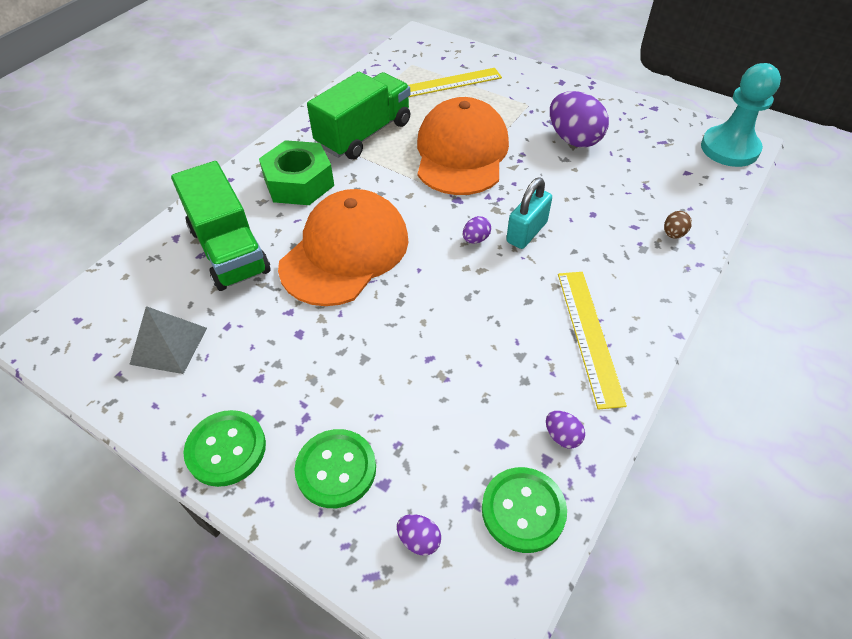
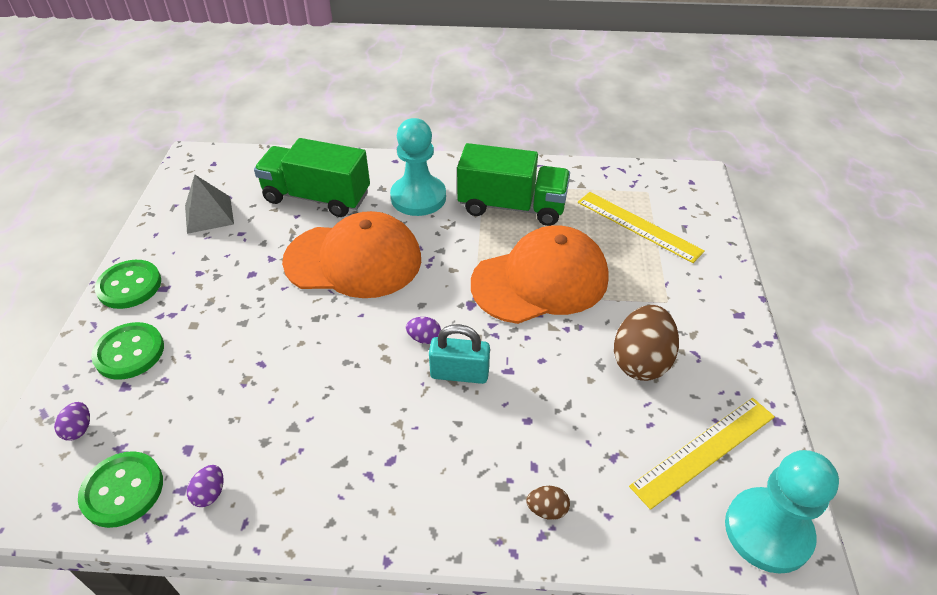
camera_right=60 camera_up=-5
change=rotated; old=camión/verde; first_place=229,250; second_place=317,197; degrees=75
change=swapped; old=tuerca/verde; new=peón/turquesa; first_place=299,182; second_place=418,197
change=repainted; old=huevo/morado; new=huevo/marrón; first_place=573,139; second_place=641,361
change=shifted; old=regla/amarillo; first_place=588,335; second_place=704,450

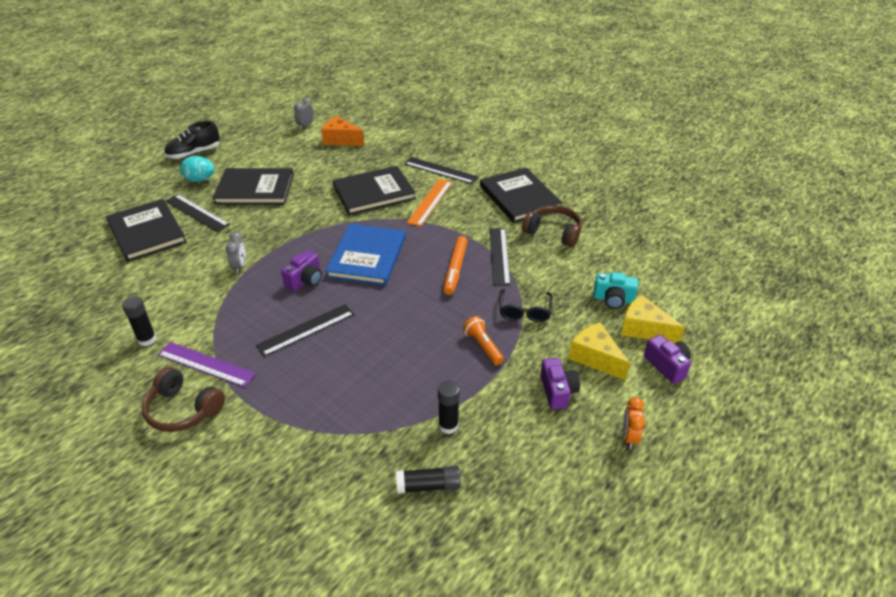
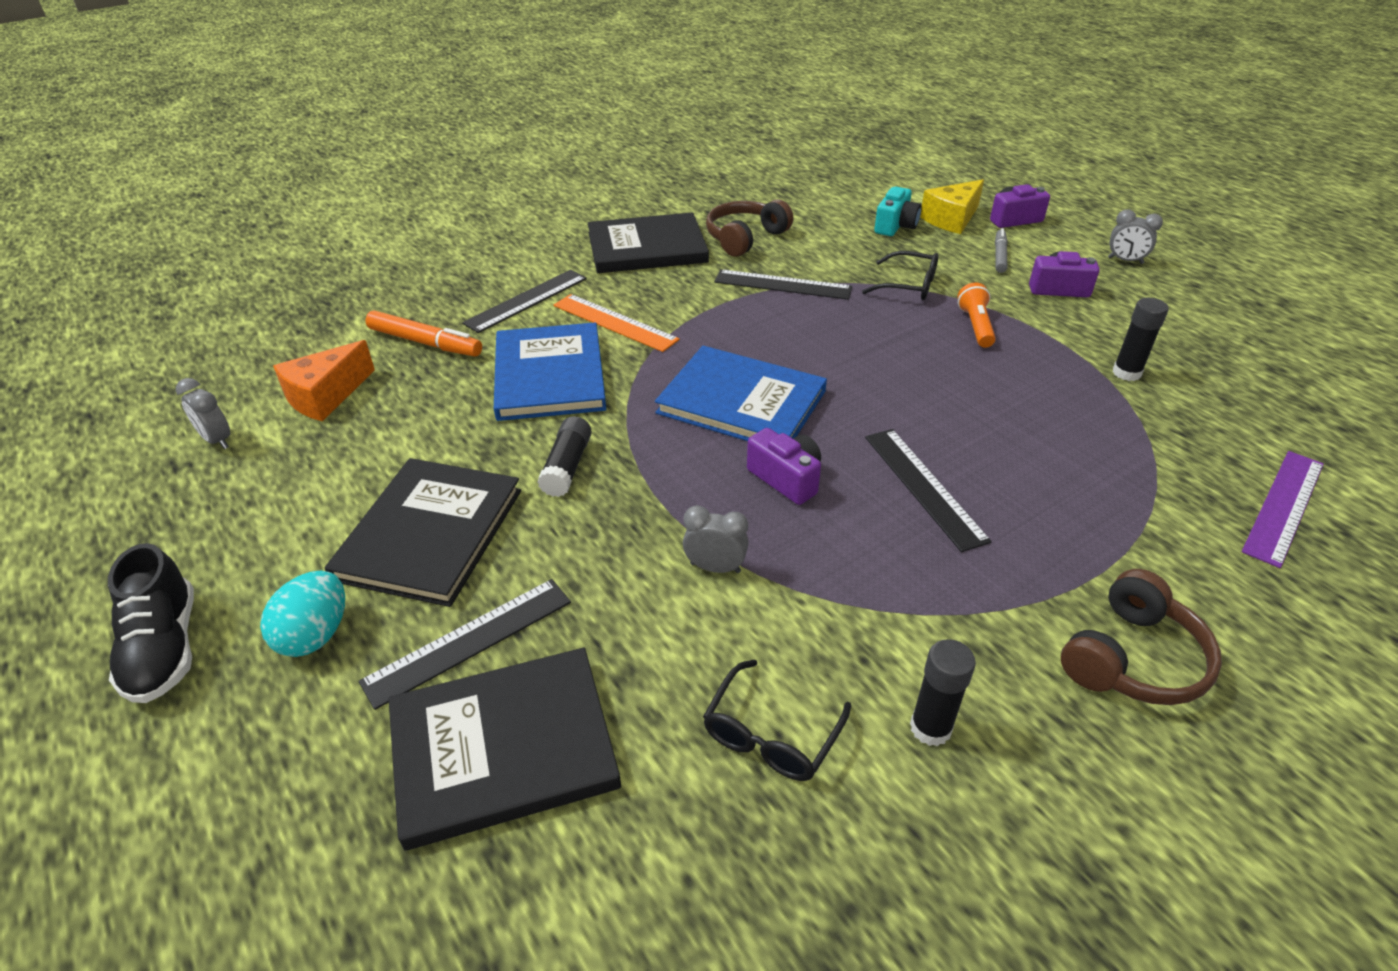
camera_right=-75 camera_up=0
change=shifted; old=regla/morado; first_place=206,364; second_place=1284,506
change=repainted; old=libro/negro; new=libro/azul; first_place=374,192; second_place=549,375
change=shifted; old=barra de pegamento/negro; first_place=428,486; second_place=567,467
change=shifted; old=rotulador/naranja; first_place=455,269; second_place=425,342
change=rotated; old=lámpara de mano/naranja; first_place=483,346; second_place=975,326; degrees=105
change=swapped; old=queso/amarillo; new=rotulador/gris; first_place=595,357; second_place=999,256
change=repainted; old=despertador/naranja; new=despertador/gris; first_place=629,437; second_place=1125,261
change=new; new=gafas/negro; second_place=771,734

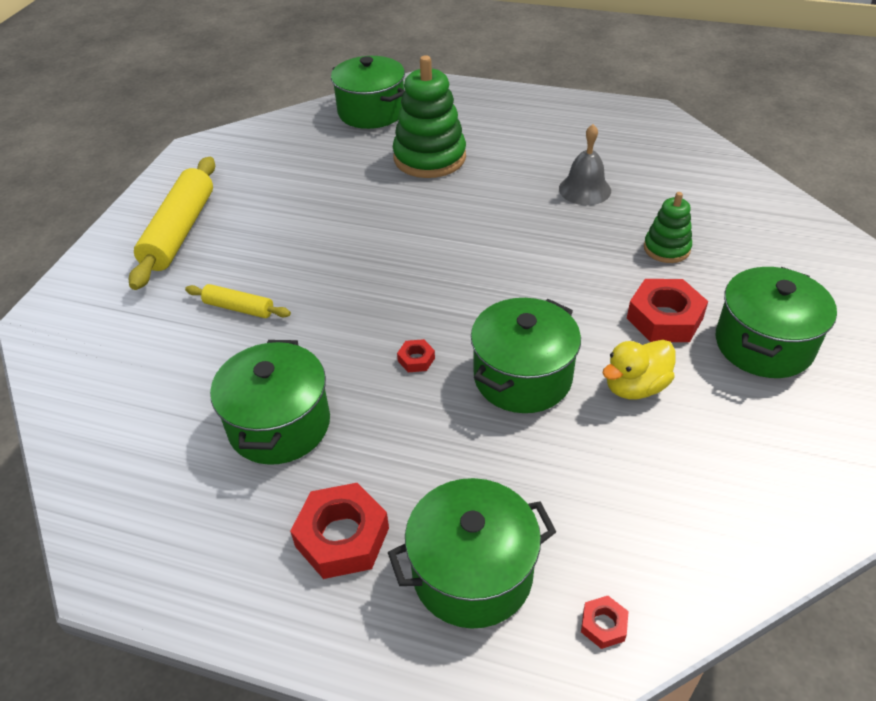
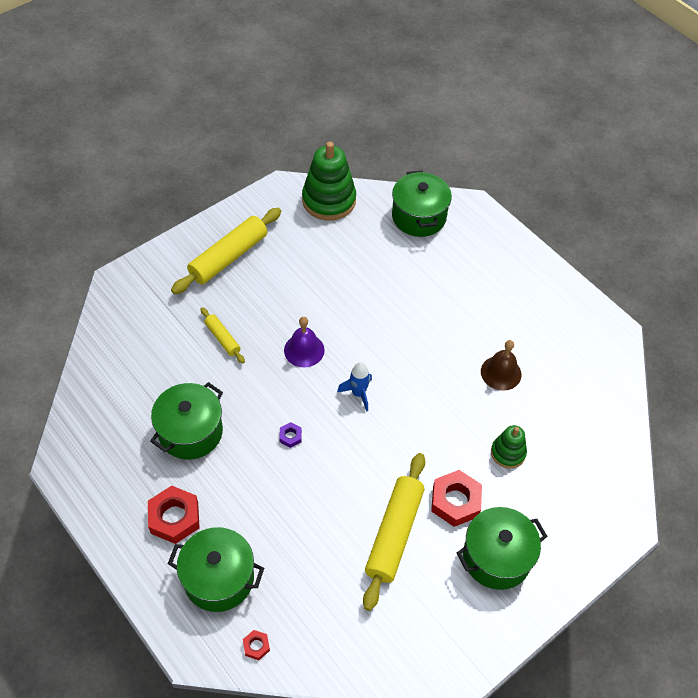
camera_right=30 camera_up=10
change=shifted; old=juguete apilable/verde; first_place=429,158; second_place=329,200
change=repainted; old=tuerca/rojo; new=tuerca/morado; first_place=416,359; second_place=290,436
change=gone; old=olla/verde; first_place=522,377
change=repainted; old=campana/gris; new=campana/marrón; first_place=584,189; second_place=501,373
change=swapped; old=pato/amarillo; new=rodillo/amarillo; first_place=635,386; second_place=394,534
change=new; new=campana/morado; second_place=304,350
change=new; new=cohete/azul; second_place=358,393

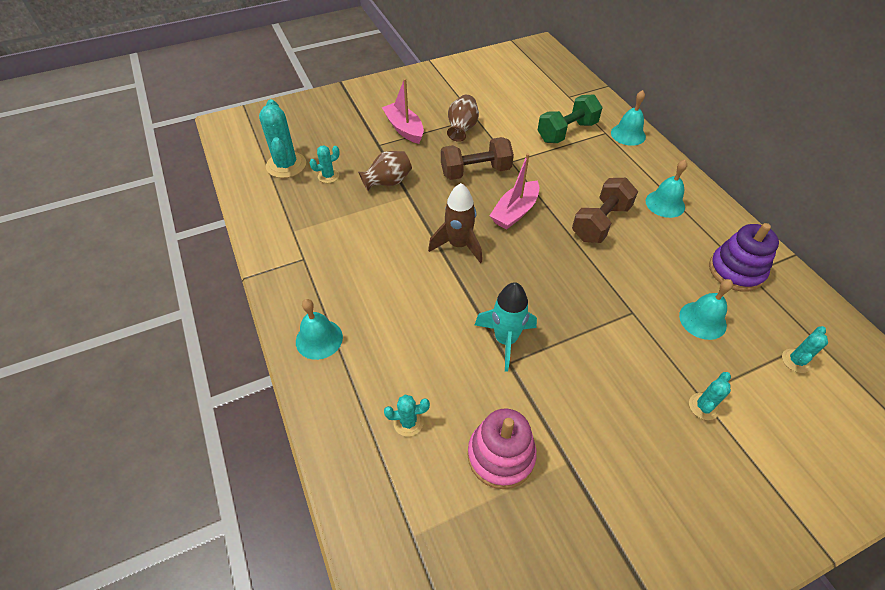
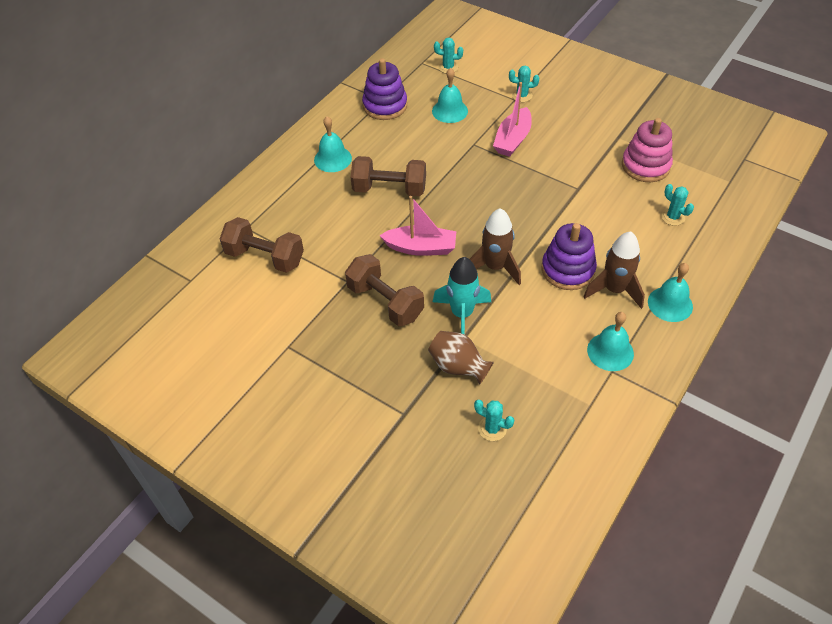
camera_right=-120 camera_up=0
change=gone; old=cactus/turquesa; first_place=286,165
change=shifted; old=barco/rosa; first_place=404,129; second_place=512,140
change=gone; old=florero/marrón; first_place=462,129
change=shifted; old=cohete/turquesa; first_place=505,340; second_place=462,314
change=repainted; old=mancuerna/verde; new=mancuerna/marrón; first_place=567,132; second_place=265,257
change=shifted; old=campana/turquesa; first_place=628,134; second_place=610,351
change=new; new=juguete apilable/morado; second_place=568,270
change=new; new=cohete/marrón; second_place=614,290

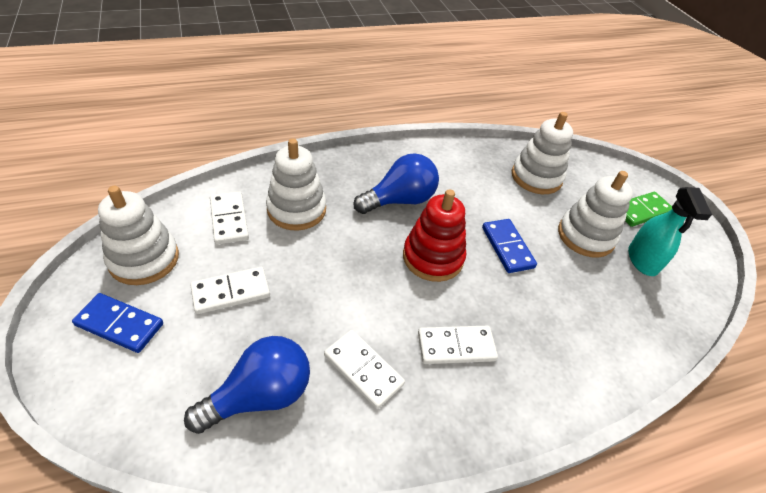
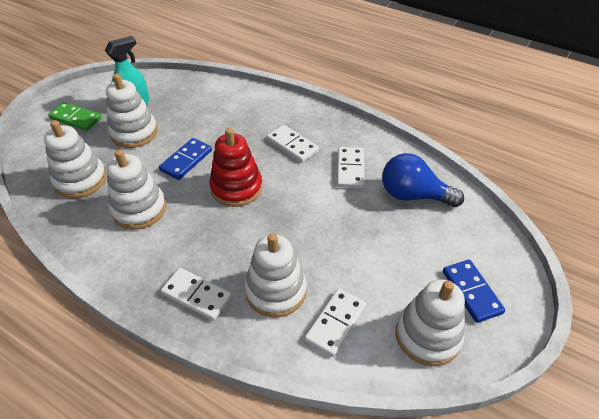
camera_right=-125 camera_up=0
change=shifted; old=ficha de dominó/blanco; first_place=231,292; second_place=196,295
change=gone; old=bombilla/azul; first_place=399,200
change=new; new=juguete apilable/blanco; second_place=139,209

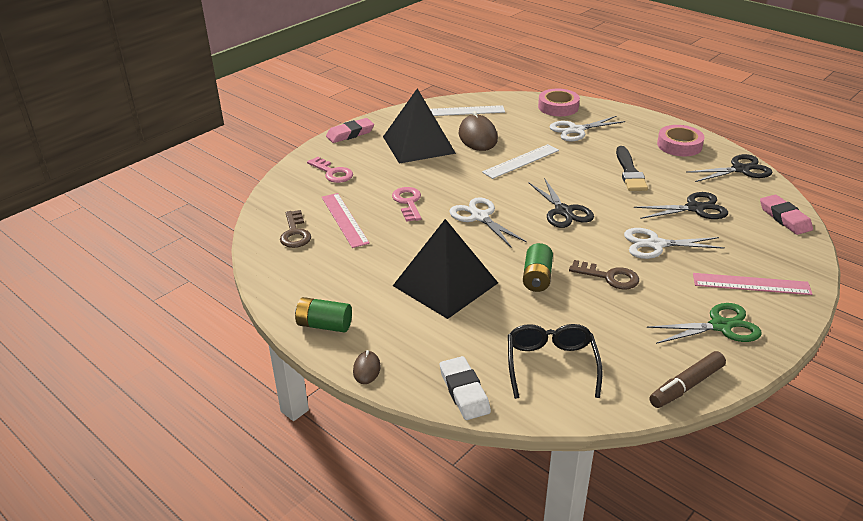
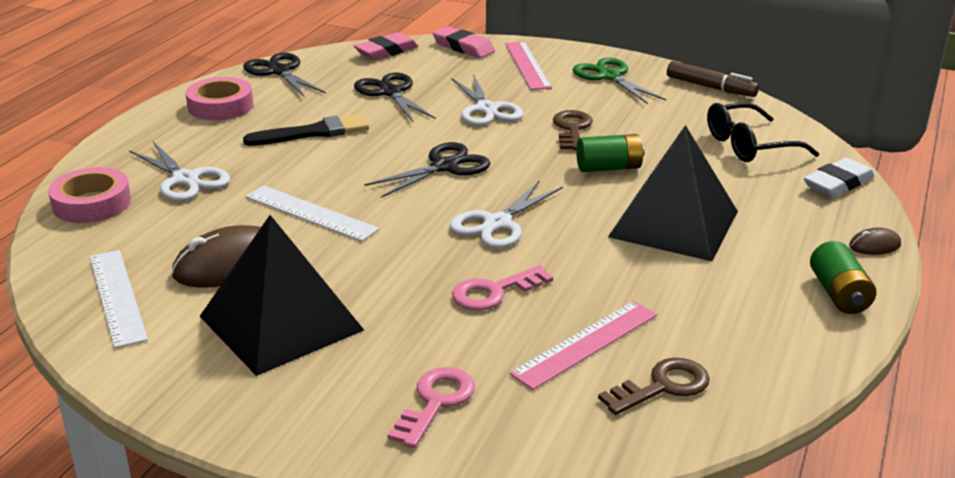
camera_right=-110 camera_up=-5
change=shifted; old=goma de borrar/rosa; first_place=350,134; second_place=463,47

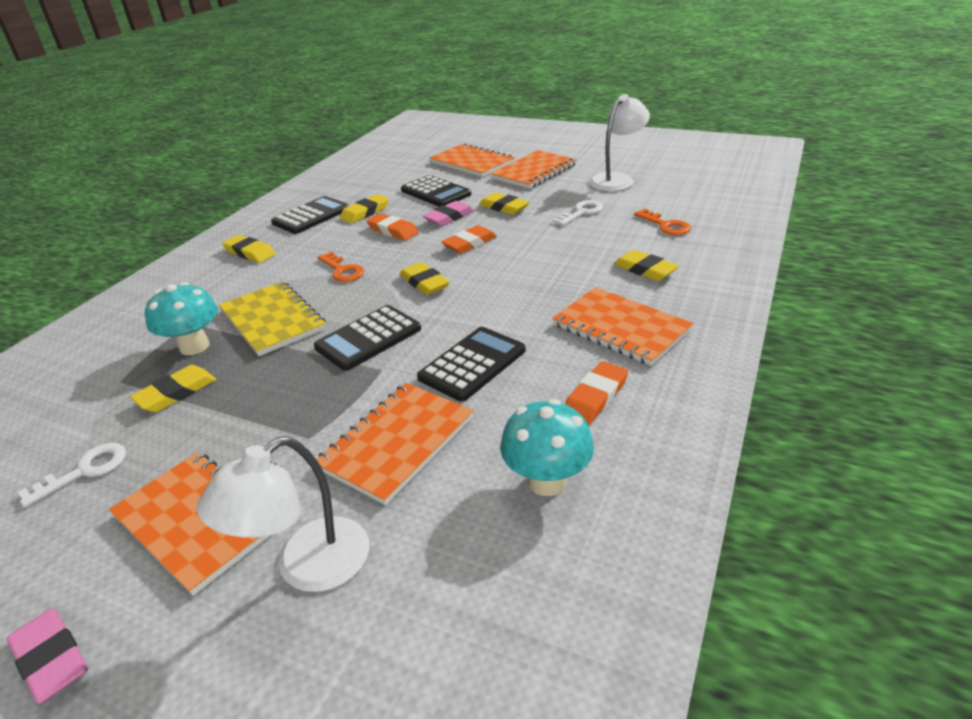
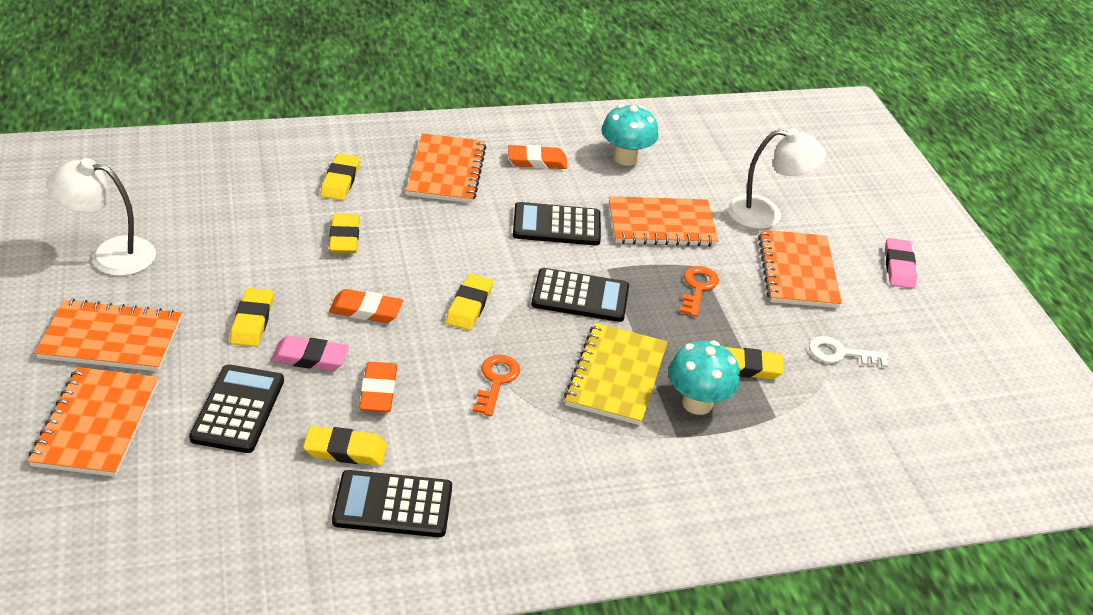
camera_right=-135 camera_up=5
change=shifted; old=goma de borrar/amarillo; first_place=250,252; second_place=344,237
change=gone; old=llave/blanco; first_place=581,212
change=shifted; old=llave/naranja; first_place=666,225; second_place=698,288

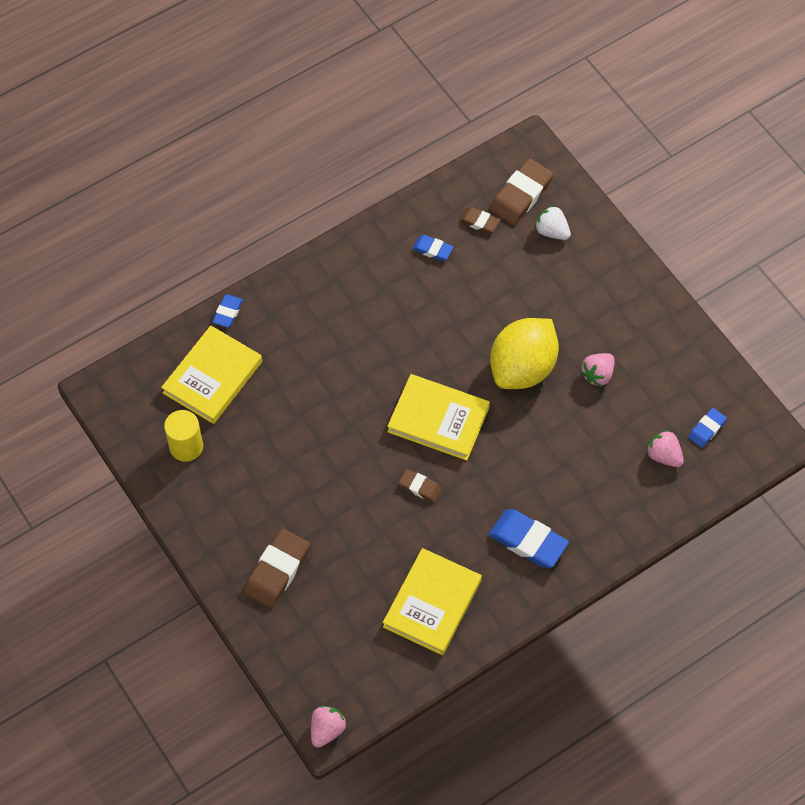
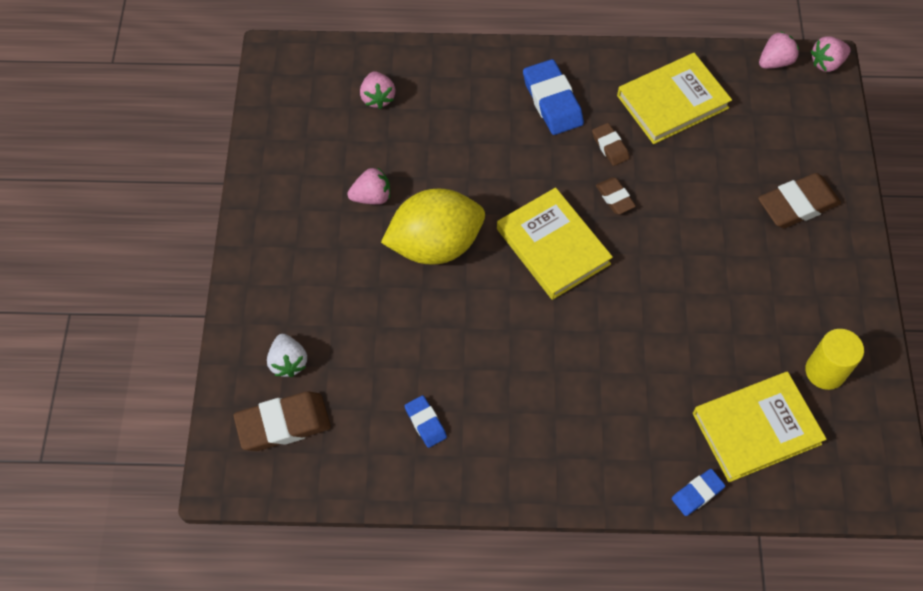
camera_right=-145 camera_up=0
change=shifted; old=goma de borrar/marrón; first_place=479,222; second_place=610,146
change=gone; old=goma de borrar/azul; first_place=706,429
change=new; new=fresa/rosa; second_place=775,62

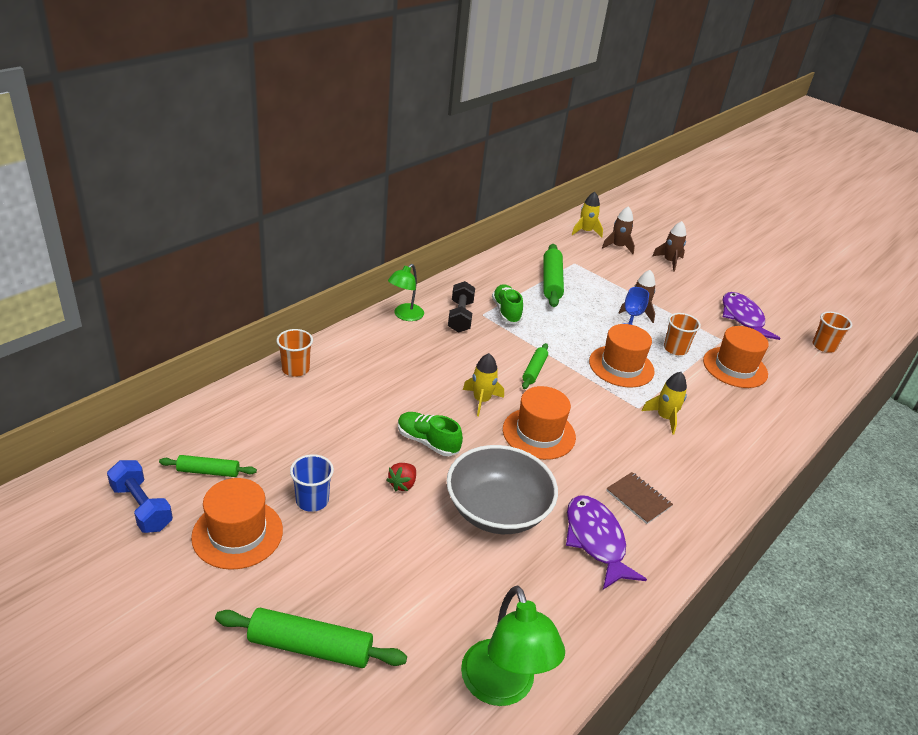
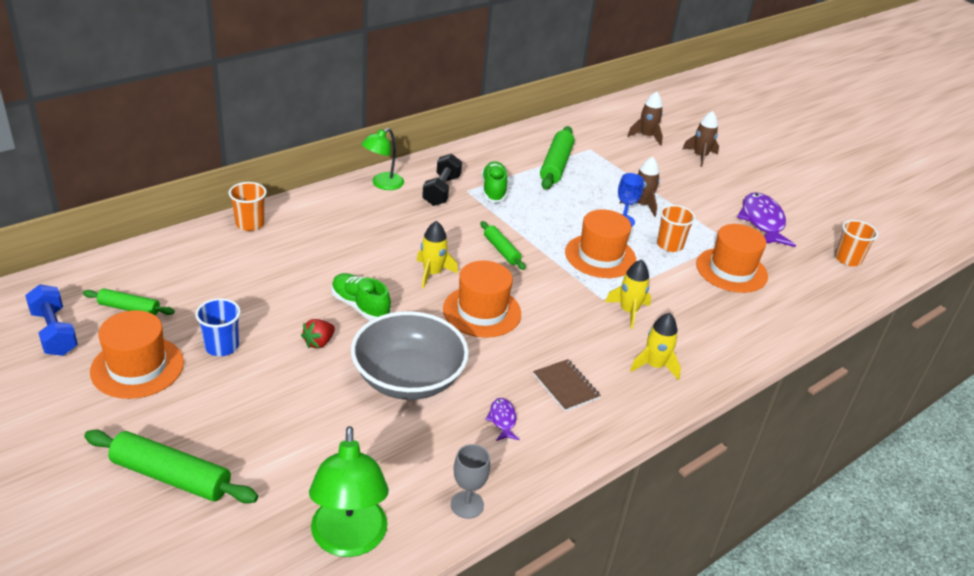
camera_right=10 camera_up=0
change=rotated; old=rodillo/verde; first_place=534,370; second_place=501,250; degrees=-60
change=scaled; old=pez/morado; first_place=596,540; second_place=502,420; factor=0.47
change=shifted; old=cohete/amarillo; first_place=585,231; second_place=654,366
change=new; new=copa/gris; second_place=467,505

